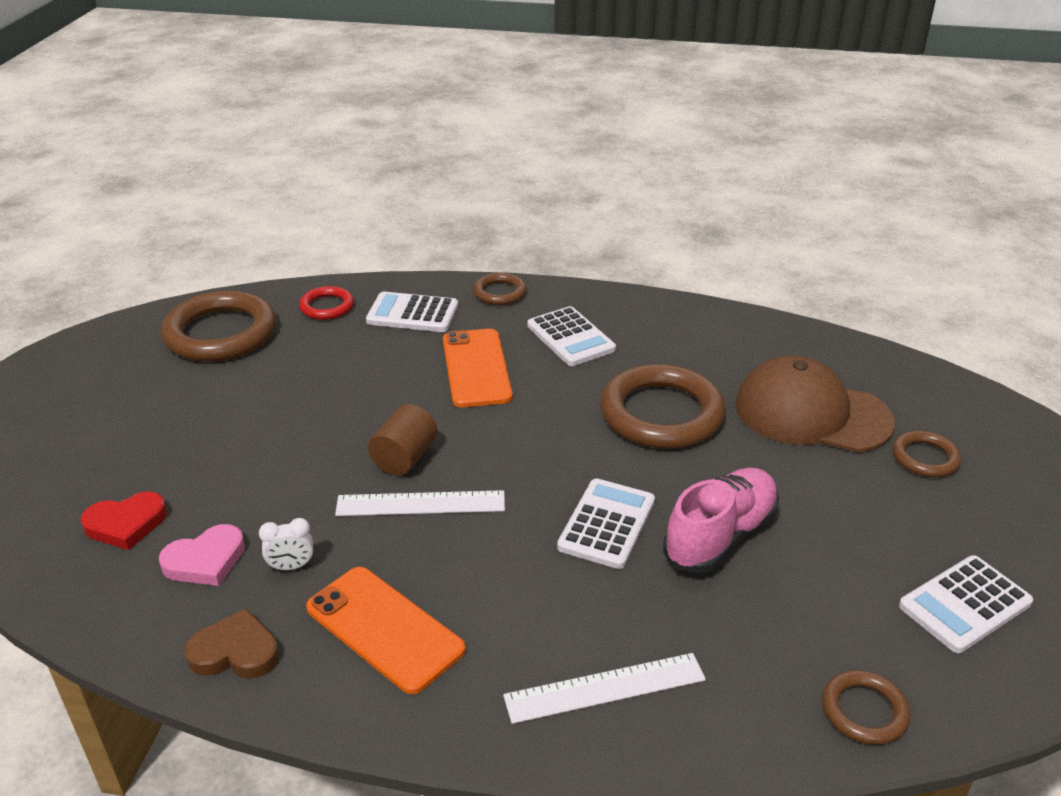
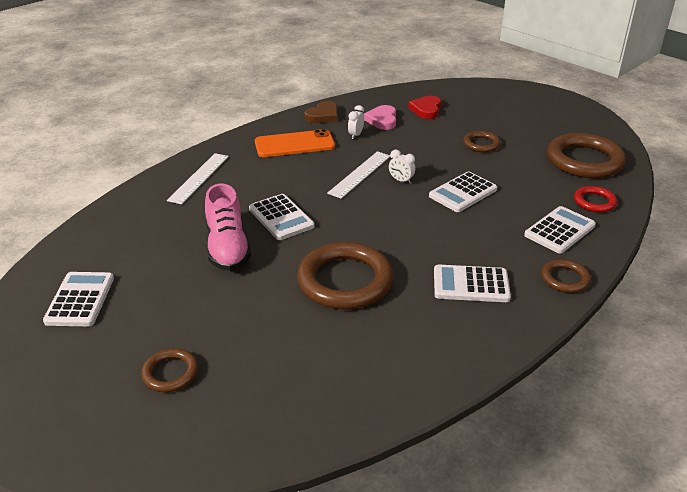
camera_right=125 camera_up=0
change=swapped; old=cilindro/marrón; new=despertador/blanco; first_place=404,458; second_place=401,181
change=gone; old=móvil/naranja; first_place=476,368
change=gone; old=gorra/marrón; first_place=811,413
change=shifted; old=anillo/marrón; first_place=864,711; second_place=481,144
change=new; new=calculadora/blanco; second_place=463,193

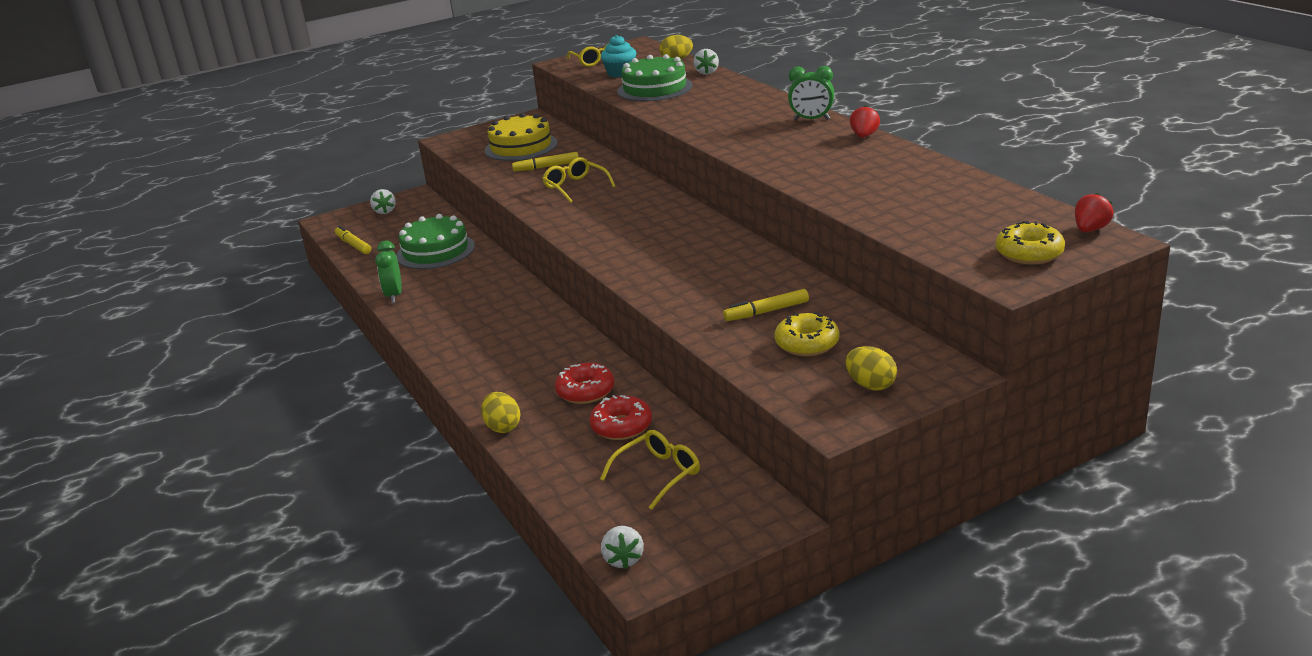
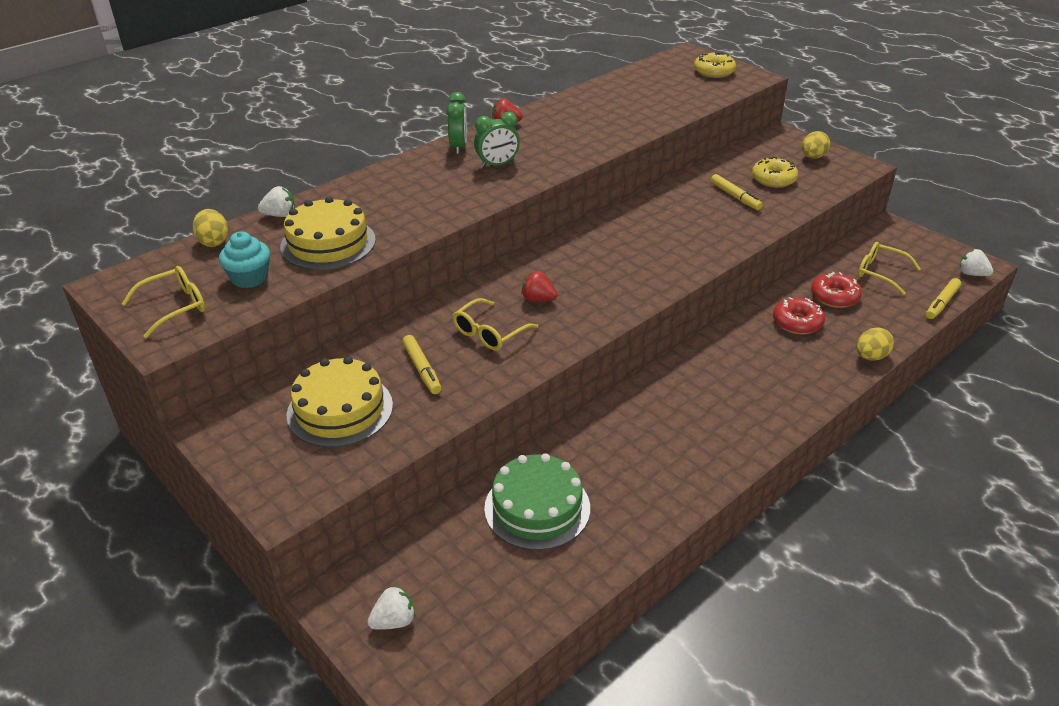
camera_right=-105 camera_up=10
change=shifted; old=rotulador/amarillo; first_place=353,245; second_place=942,303
change=shifted; old=despertador/verde; first_place=394,295; second_place=497,165
change=rotated; old=fresa/blanco; first_place=623,559; second_place=972,274; degrees=-120
change=repainted; old=tarta/verde; new=tarta/amarillo; first_place=655,88; second_place=328,243
change=shifted; old=fresa/rojo; first_place=1090,230; second_place=538,299

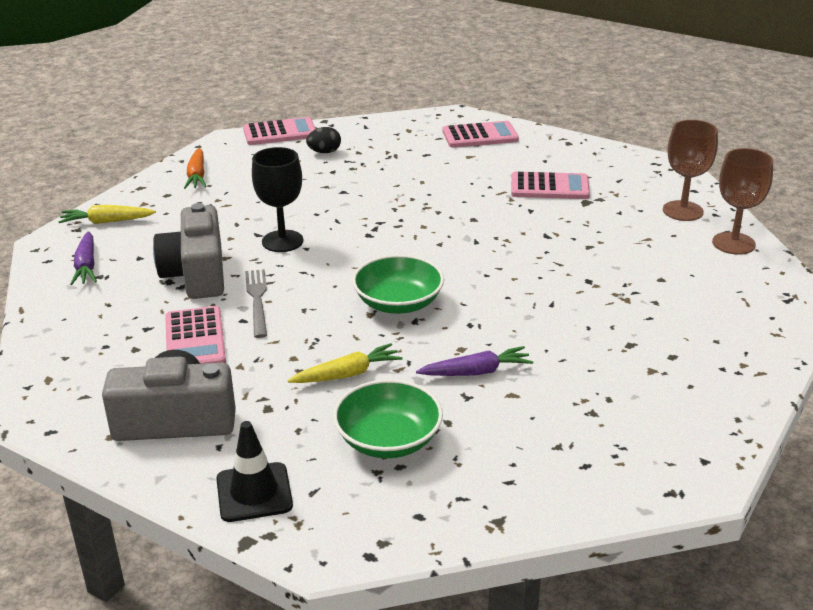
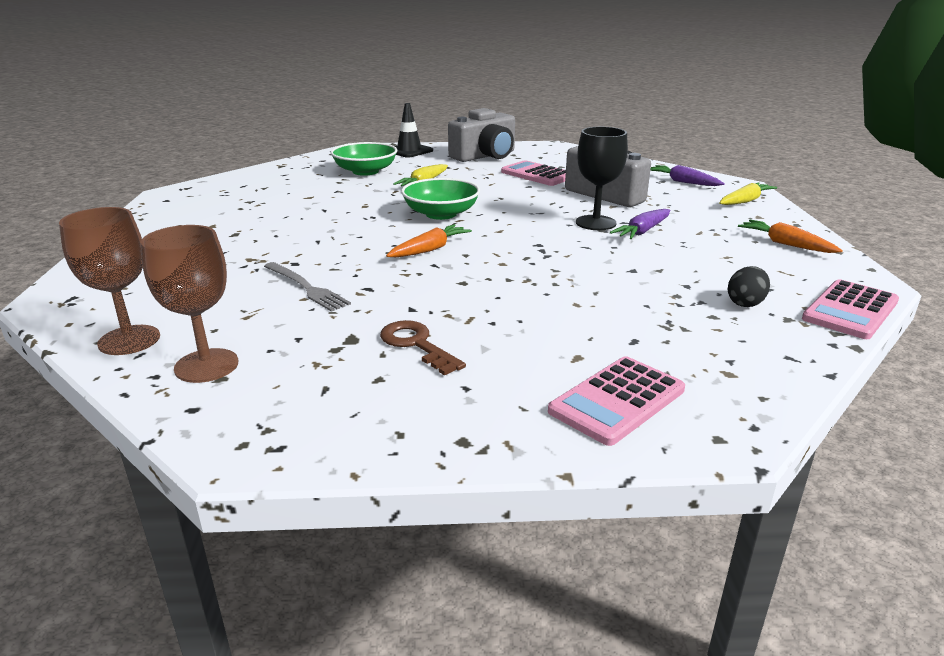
camera_right=145 camera_up=-5
change=shifted; old=tenedor/gris; first_place=257,300; second_place=306,288
change=shifted; old=zanahoria/morado; first_place=476,372; second_place=642,231
change=swapped; old=calculadora/rosa; new=llave/marrón; first_place=549,187; second_place=416,344
change=new; new=zanahoria/naranja; second_place=430,249

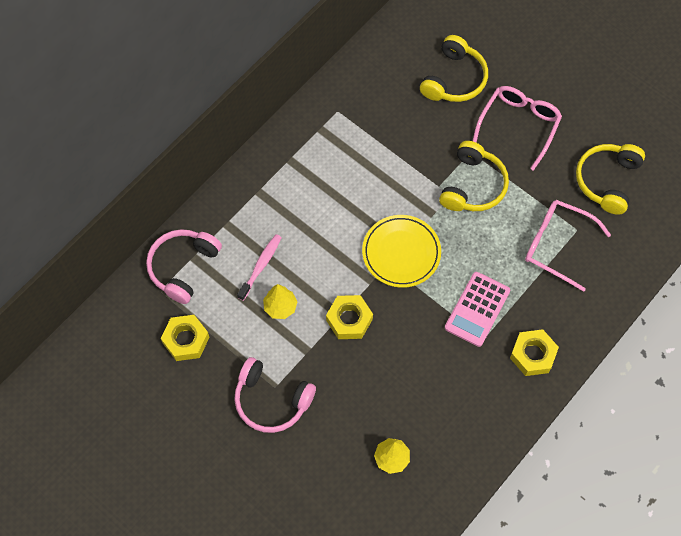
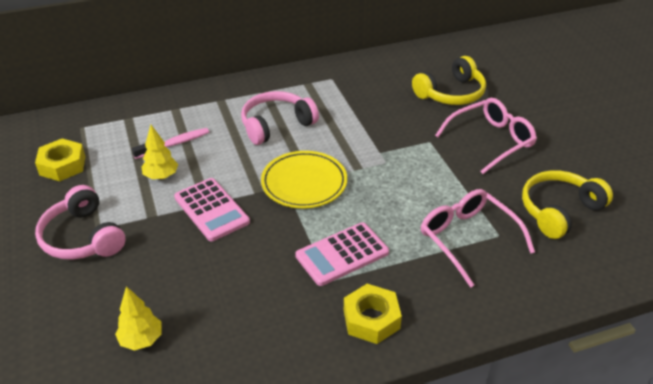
camera_right=30 camera_up=-25
change=shifted; old=auriculares/rosa; first_place=183,267; second_place=276,125
change=swapped; old=tuerca/amarillo; new=calculadora/rosa; first_place=349,319; second_place=211,210
change=gone; old=auriculares/amarillo; first_place=473,186

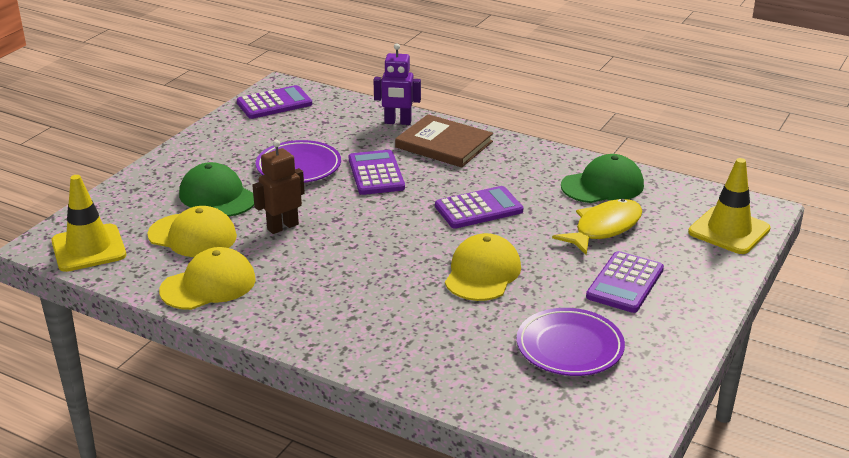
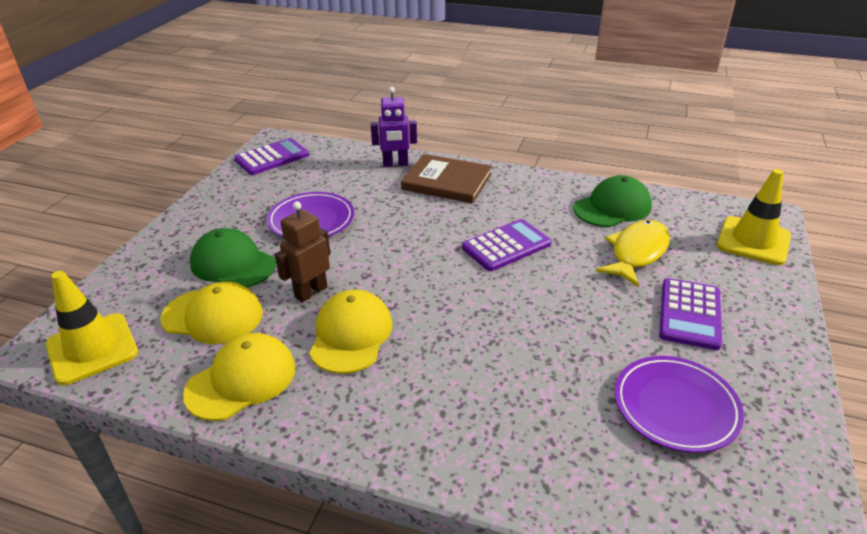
camera_right=-10 camera_up=5
change=gone; old=calculadora/morado; first_place=376,173
change=shifted; old=gorra/amarillo; first_place=482,273; second_place=351,335

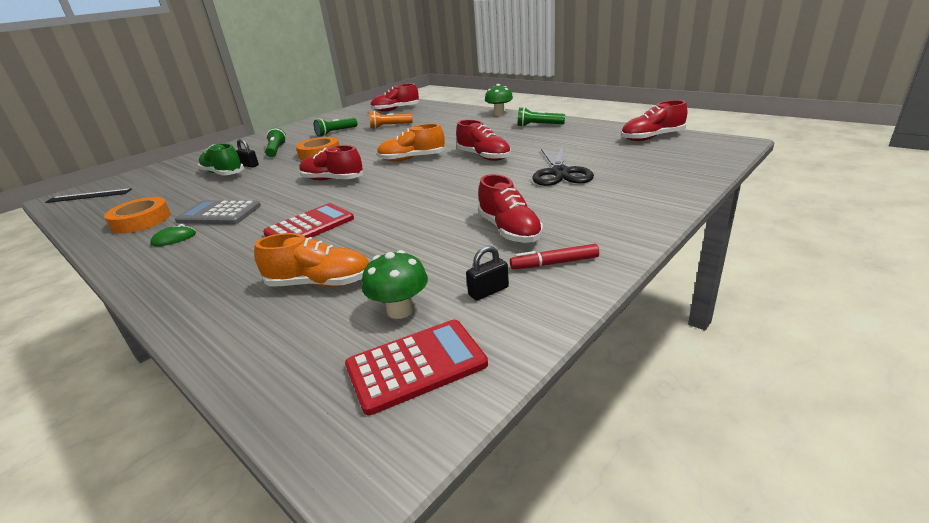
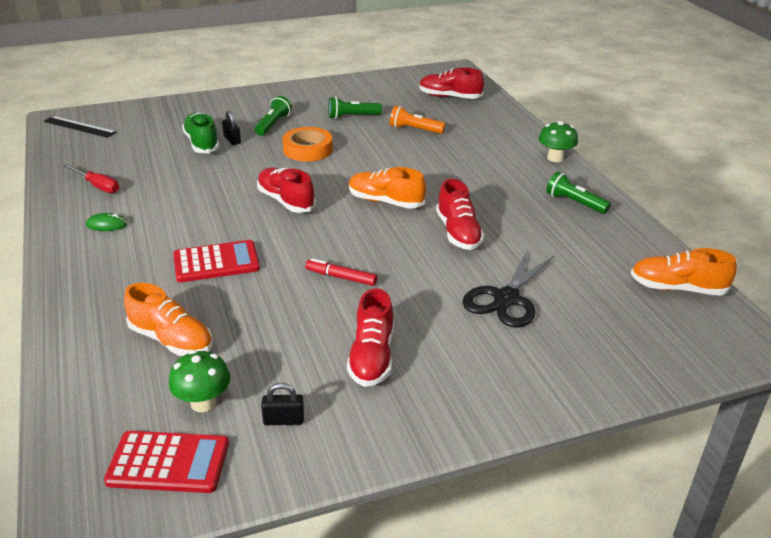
camera_right=25 camera_up=5
change=swapped; old=cinta adhesiva/naranja; new=destornillador/rojo; first_place=141,221; second_place=97,186
change=gone; old=calculadora/gris; first_place=219,214
change=shifted; old=rotulador/rojo; first_place=554,263; second_place=341,277
change=repainted; old=zapato/rojo; new=zapato/naranja; first_place=652,138; second_place=677,288

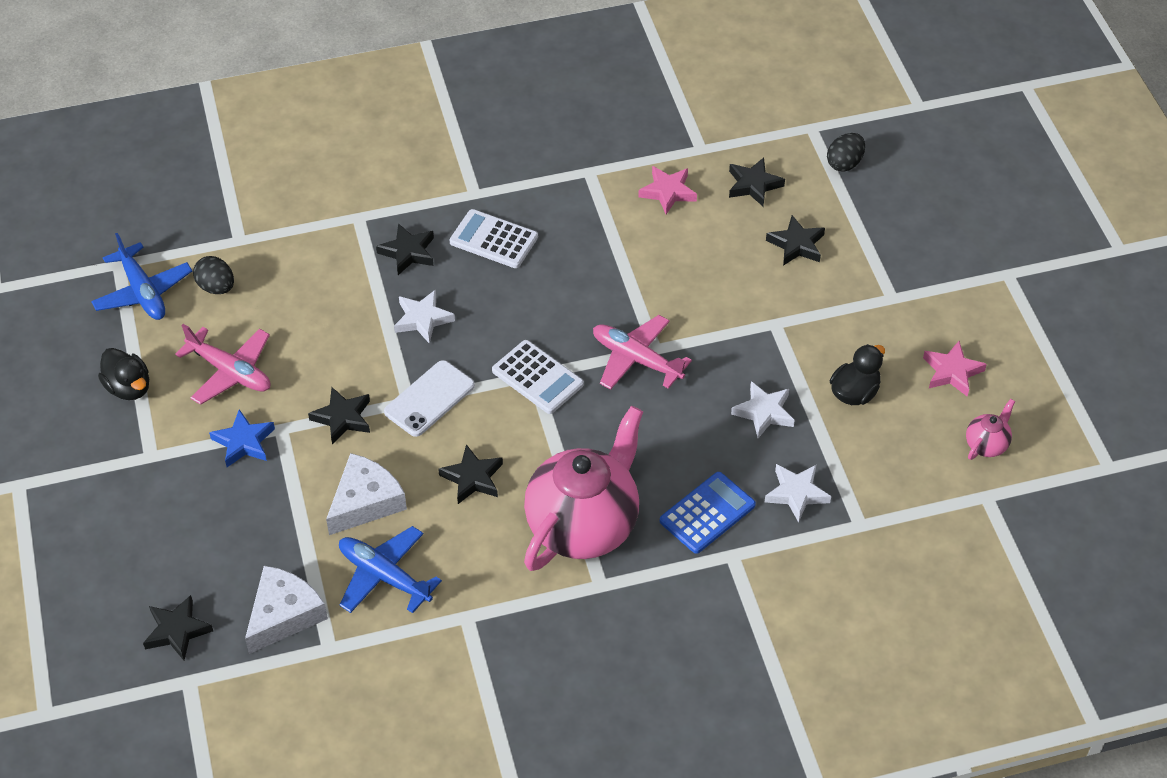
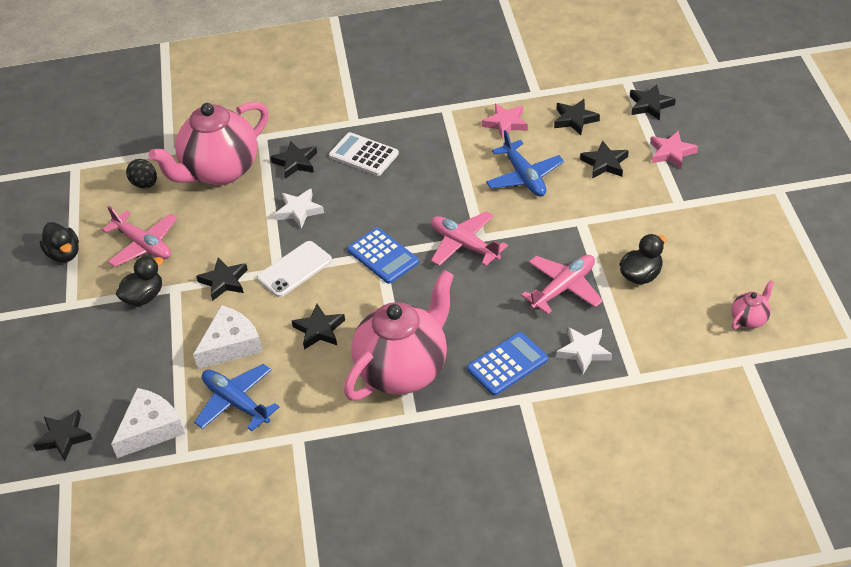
camera_right=10 camera_up=-5
change=shifted; old=avión/azul; first_place=143,292; second_place=524,177
change=swapped; old=estrella/azul; new=pato/negro; first_place=244,442; second_place=144,297
change=repainted; old=calculadora/blanco; new=calculadora/azul; first_place=537,377; second_place=383,256
change=swapped; old=estrella/blanco; new=avión/rosa; first_place=764,412; second_place=564,288
change=swapped; old=huevo/negro; new=estrella/negro; first_place=844,163; second_place=650,105
change=shifted; old=estrella/rosa; first_place=952,372; second_place=671,152
change=new; new=tetera/rosa; second_place=220,171

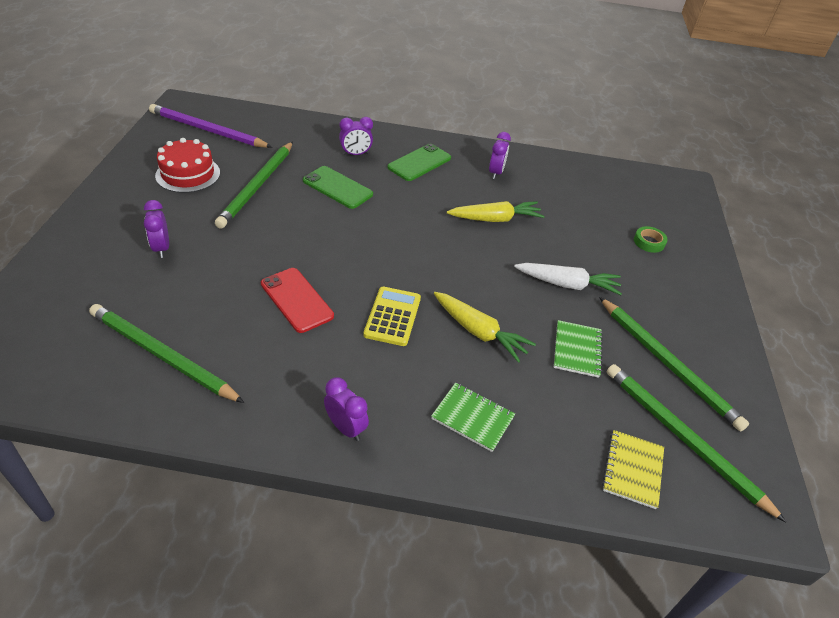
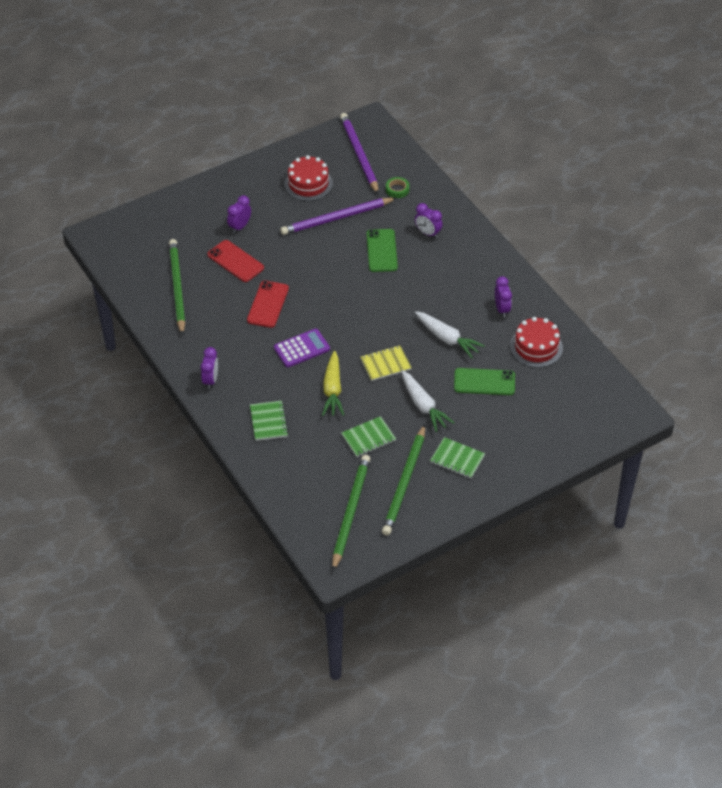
camera_right=55 camera_up=5
change=repainted; old=lápiz/verde; new=lápiz/morado; first_place=258,186; second_place=337,218
change=repainted; old=calculadora/amarillo; new=calculadora/morado; first_place=392,316; second_place=301,348
change=shifted; old=móvil/verde; first_place=419,163; second_place=484,382
change=repainted; old=zanahoria/amarillo; new=zanahoria/blanco; first_place=496,219; second_place=447,339
change=rotated; old=despertador/morado; first_place=495,173; second_place=502,309; degrees=-75
change=shifted; old=cuaderno/amarillo; first_place=632,470; second_place=385,364
change=shifted; old=cinta adhesiva/verde; first_place=649,242; second_place=397,189
change=new; new=móvil/rojo; second_place=235,261
change=new; new=cuaderno/verde; second_place=457,459
change=new; new=tarta/rojo; second_place=536,347

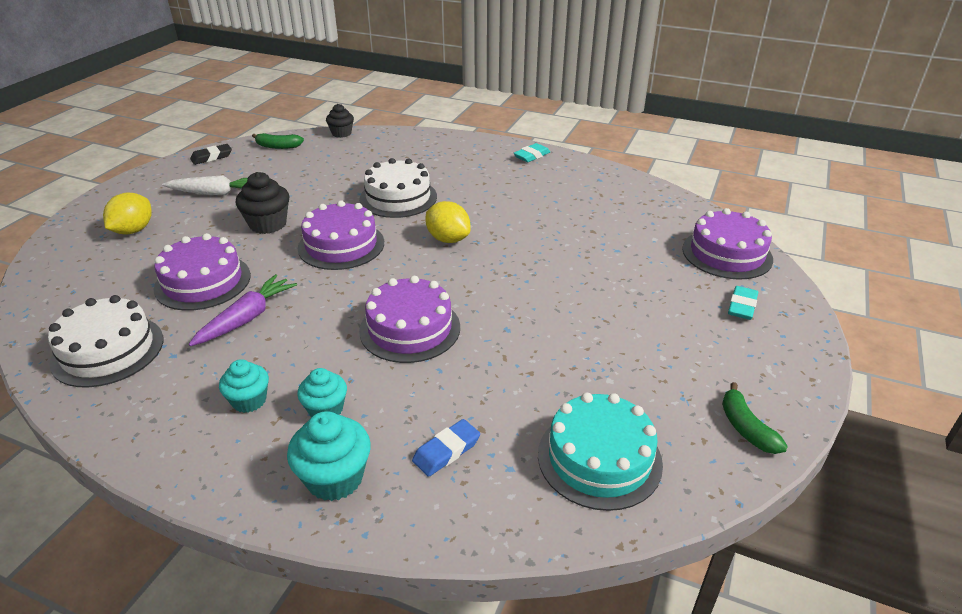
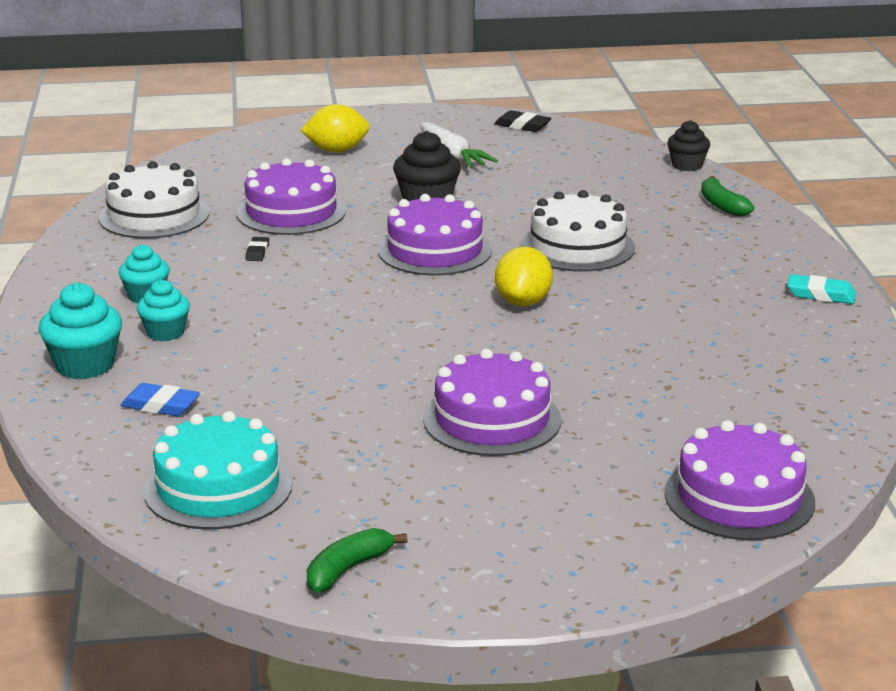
camera_right=60 camera_up=-10
change=swapped; old=zanahoria/morado; new=goma de borrar/negro; first_place=247,318; second_place=257,252
change=shifted; old=plátano/verde; first_place=278,146; second_place=722,205
change=shifted; old=tarta/morado; first_place=410,328; second_place=492,419
change=gone; old=goma de borrar/turquesa; first_place=742,306

